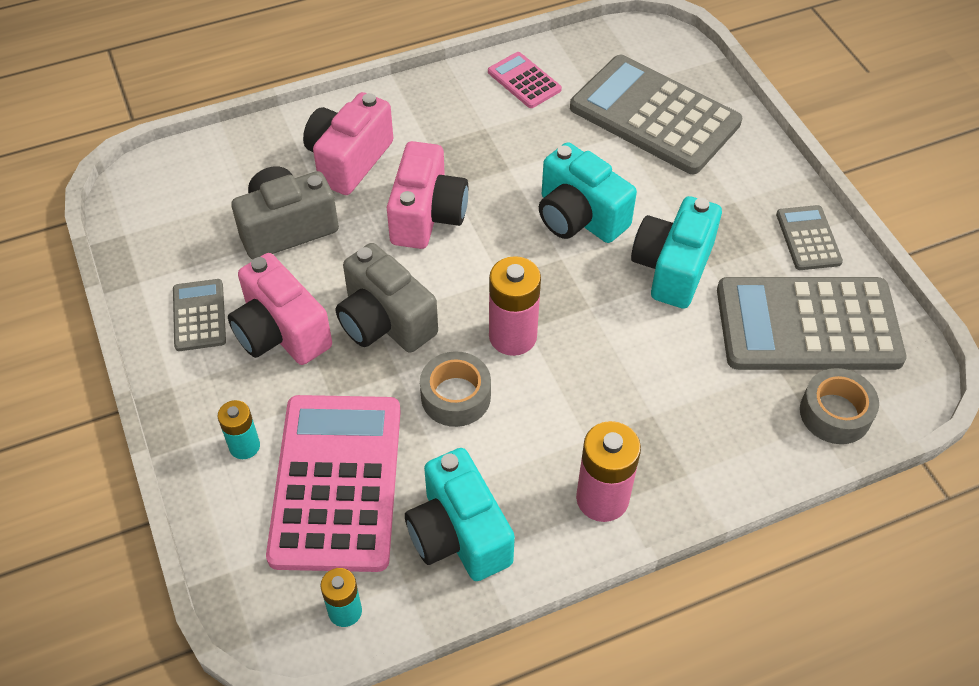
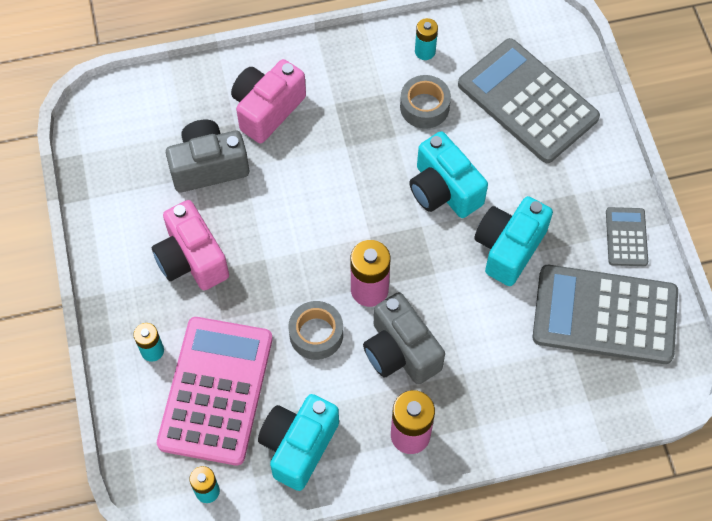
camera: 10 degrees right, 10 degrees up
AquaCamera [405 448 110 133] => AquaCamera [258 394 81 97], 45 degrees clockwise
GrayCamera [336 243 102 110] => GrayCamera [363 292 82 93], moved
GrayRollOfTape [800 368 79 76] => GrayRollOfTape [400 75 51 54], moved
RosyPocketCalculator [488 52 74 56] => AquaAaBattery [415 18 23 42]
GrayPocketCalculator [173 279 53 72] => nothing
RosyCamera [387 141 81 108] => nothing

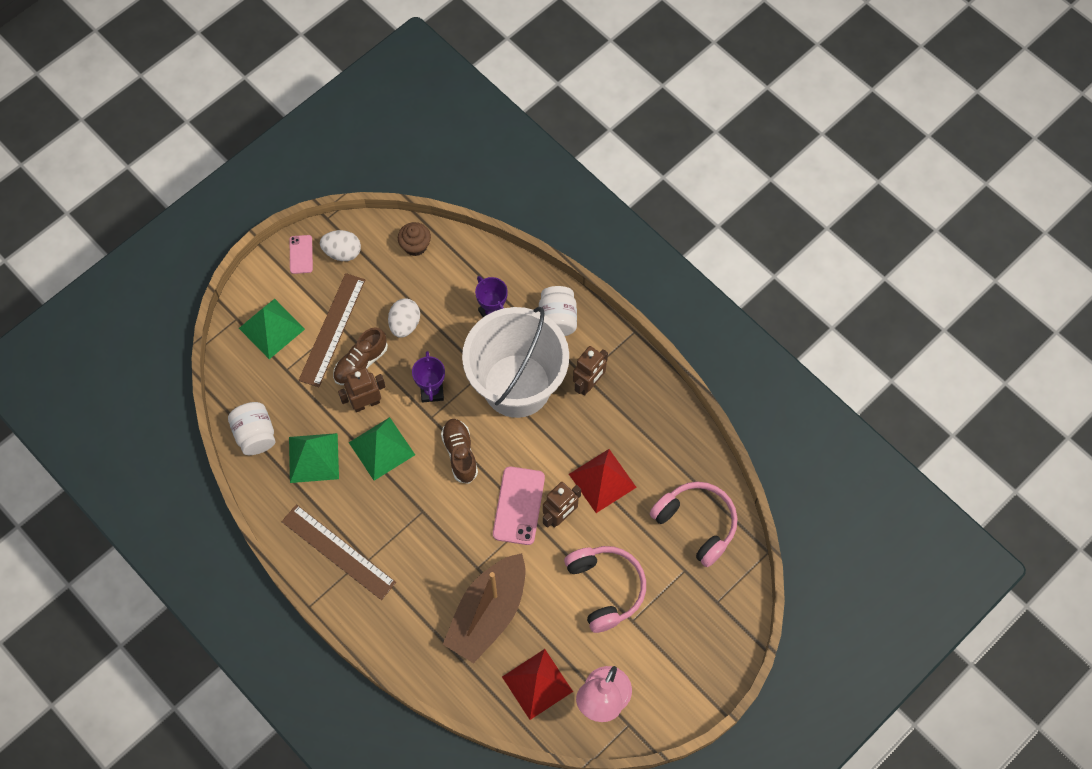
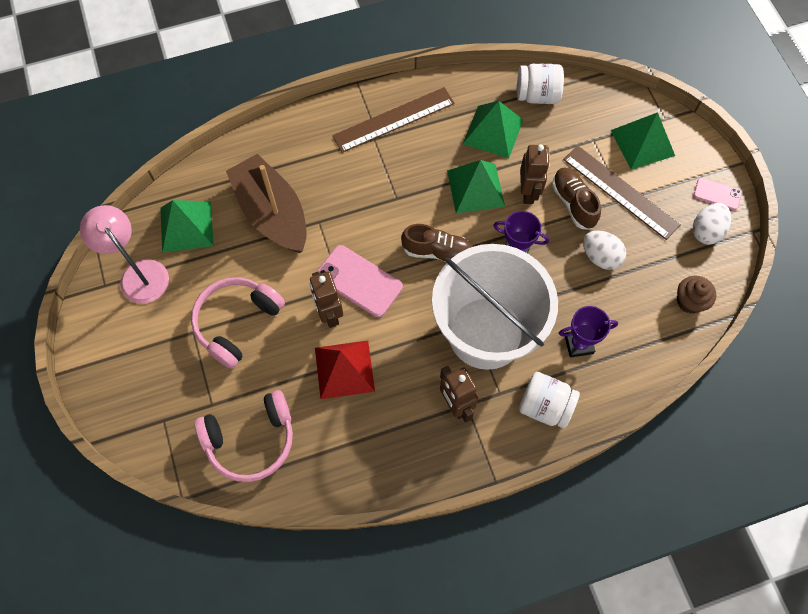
camera: 115 degrees right, 0 degrees up
ScarletPyramid [502 649 71 71] => LeafGreenPyramid [160 200 54 53]
RosyHeadset [564 546 82 87] => RosyHeadset [191 277 94 92], 120 degrees clockwise

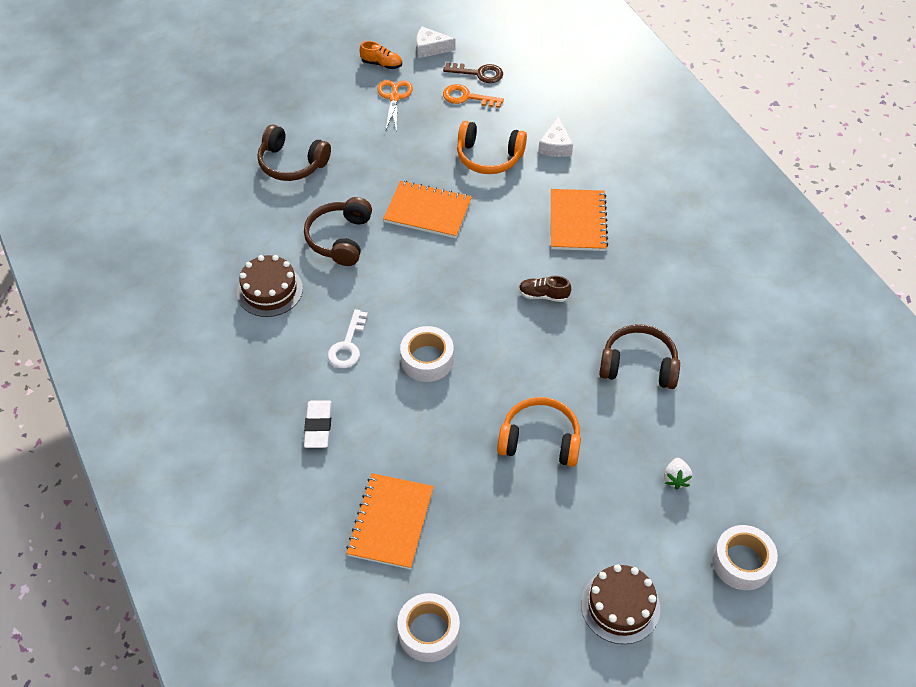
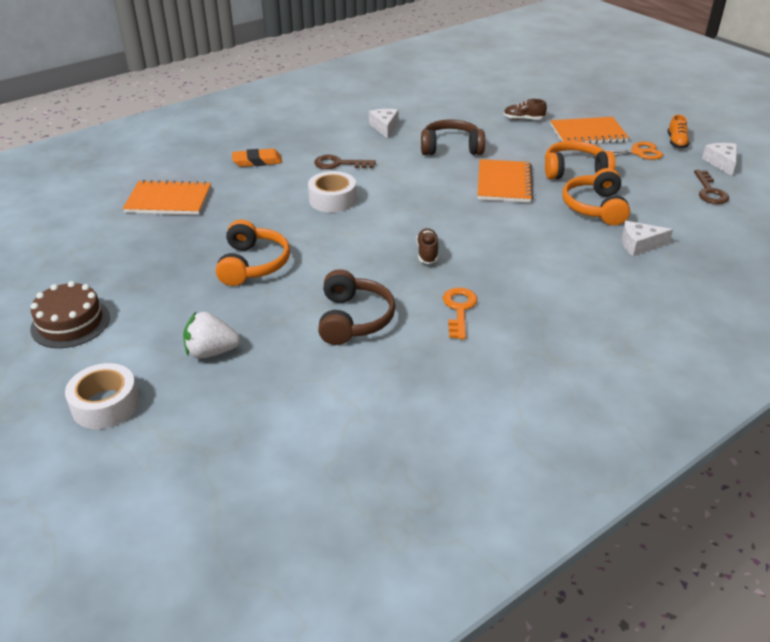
camera: 80 degrees right, 15 degrees down
SnowWhiteToyStrawberry [664 458 29 32] => SnowWhiteToyStrawberry [183 312 57 47], x1.53
SnowWhiteGumEraser [304 401 28 47] => BrightOrangeGumEraser [232 149 50 18]
SnowWhiteKey [328 309 40 59] => DarkBrownKey [314 155 62 14]
DarkBrownCake [237 255 66 62] => SnowWhitePieceOfCheese [369 109 29 30]
BrightOrangeKey [443 84 61 24] => BrightOrangeKey [443 287 34 53], moved
DarkBrownHeadset [257 124 74 57] => DarkBrownSneaker [504 99 43 21]
nothing => BrightOrangeHeadset [545 141 71 38]
BrightOrangeNotebook [551 189 57 62] => BrightOrangeNotebook [550 117 79 27], moved
SnowWhiteRollOfTape [397 593 63 69] => nothing

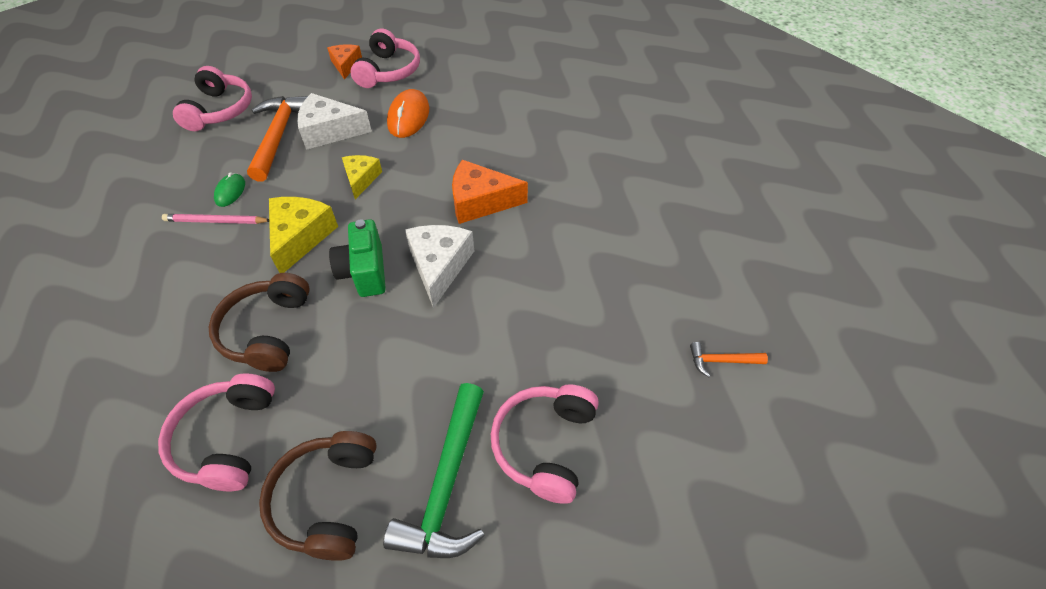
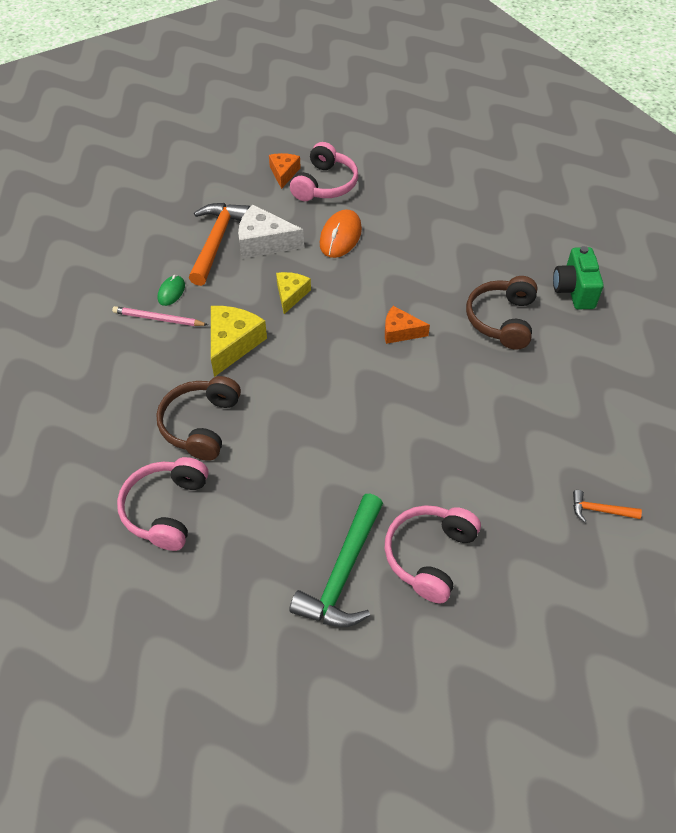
camera: 10 degrees right, 0 degrees up
BrightOrangePieceOfCheese [452 160 76 64] => BrightOrangePieceOfCheese [385 306 45 38], x0.63
DarkBrownHeadset [259 431 118 130] => DarkBrownHeadset [466 276 72 74], moved
LeafGreenCamera [329 219 57 78] => LeafGreenCamera [553 246 51 63], moved
RosyHeadset [173 66 79 65] => nothing
SnowWhitePieceOfCheese [405 225 69 83] => nothing

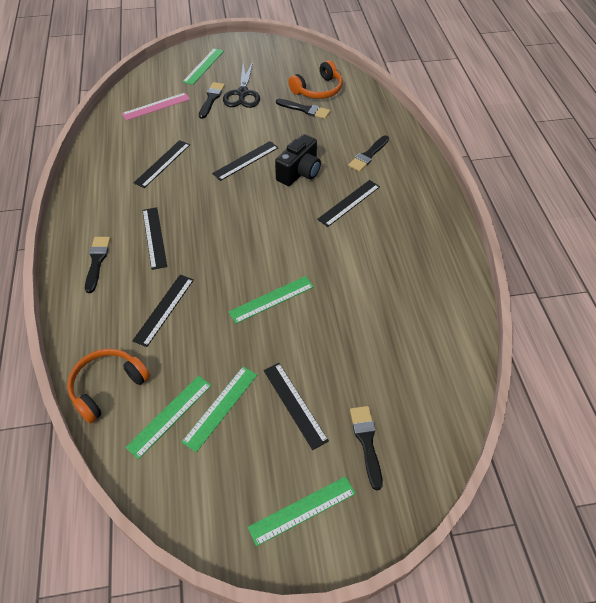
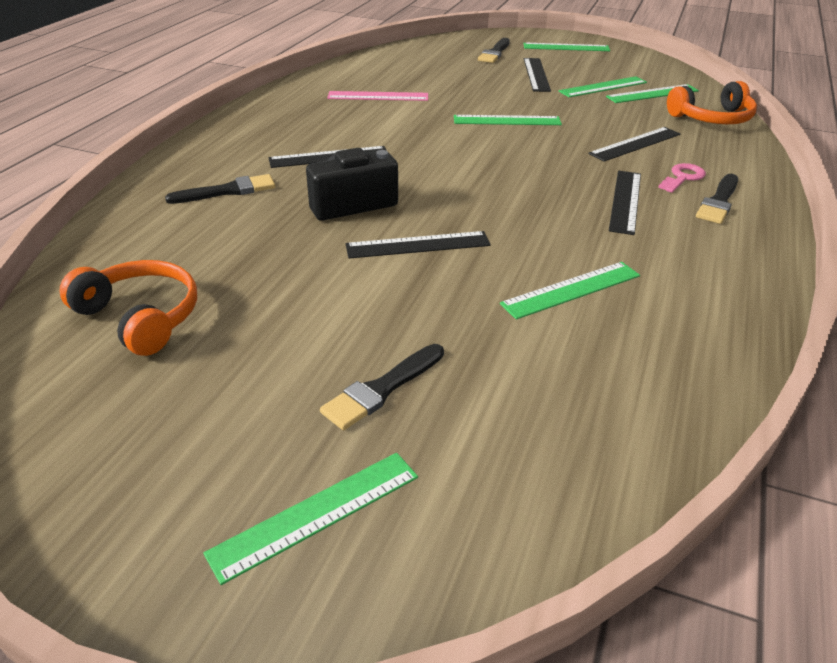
camera: 150 degrees left, 15 degrees down
BrightOrangeHeadset [288 60 55 39] => BrightOrangeHeadset [59 260 138 96], 45 degrees clockwise
RosyStraightedge [122 93 68 28] => RosyStraightedge [327 91 101 10], moved
EbonyStraightedge [134 140 56 48] => LeafGreenStraightedge [500 262 140 57]
nothing => RosyKey [658 163 48 30]
EbonyScissors [223 62 37 46] => nothing
EbonyBrush [276 99 54 20] => nothing

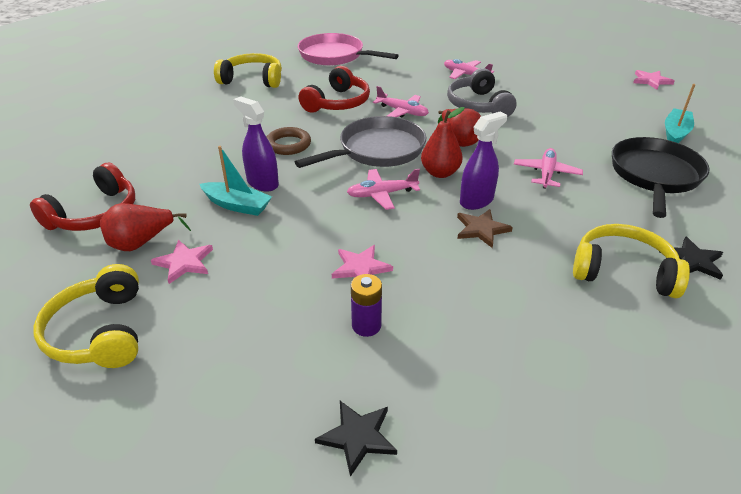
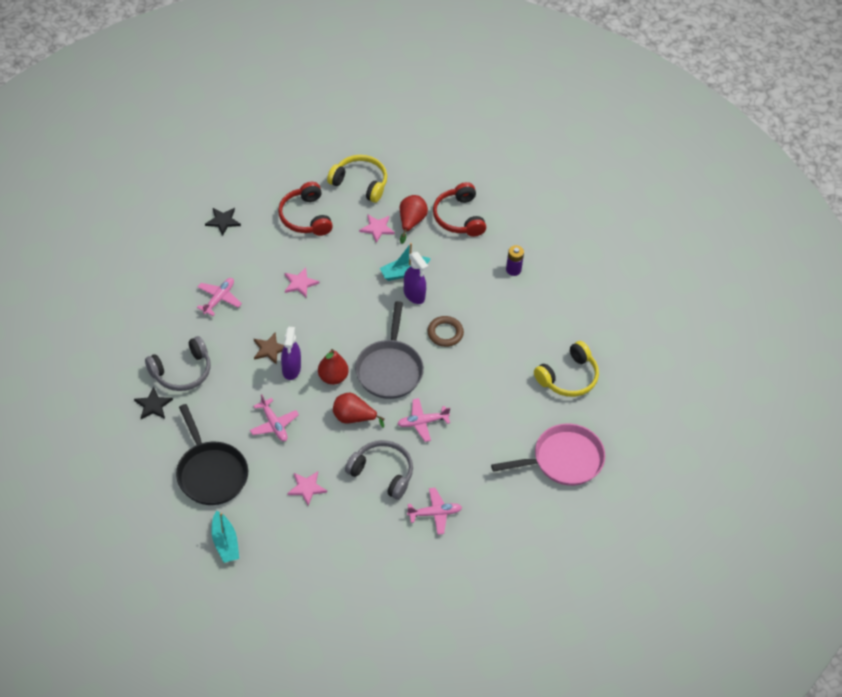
camera: 130 degrees right, 15 degrees up
BrightYellowHeadset [573 224 117 74] => GrayHeadset [145 336 66 55]
RosyPlane [347 169 73 41] => RosyPlane [197 278 45 38], moved
ScarletHeadset [299 66 71 47] => ScarletHeadset [278 182 55 54], moved
RosyStarShape [633 70 42 20] => RosyStarShape [287 471 40 35], moved
VioletSprayCleaner [233 96 46 96] => VioletSprayCleaner [404 252 24 52], 60 degrees clockwise
VioletAaBattery [351 274 31 63] => VioletAaBattery [506 245 18 31], moved

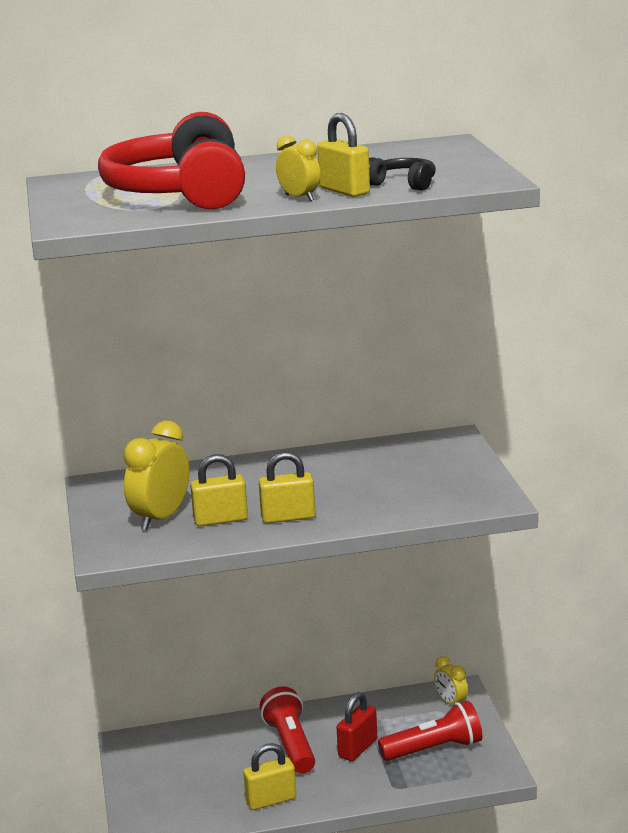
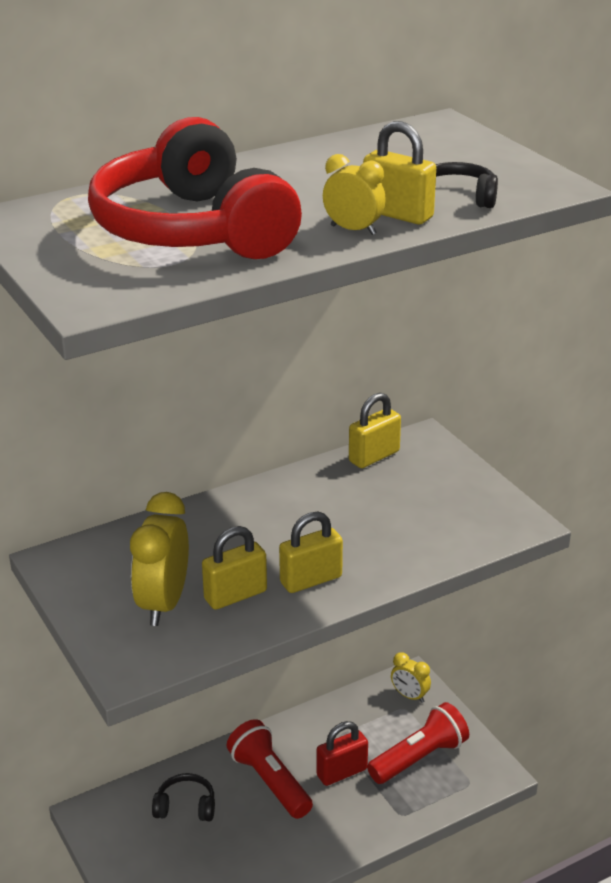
camera: 20 degrees left, 10 degrees up
nothing => EbonyHeadset [152 773 63 48]
ScarletPadlock [337 692 40 69] => ScarletPadlock [317 721 51 65], 45 degrees clockwise
BrightYellowPadlock [243 743 54 67] => BrightYellowPadlock [349 393 52 75], moved

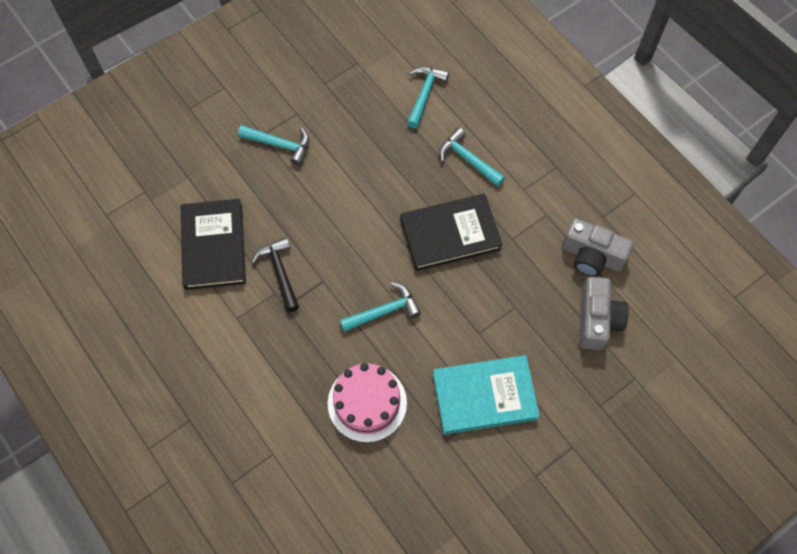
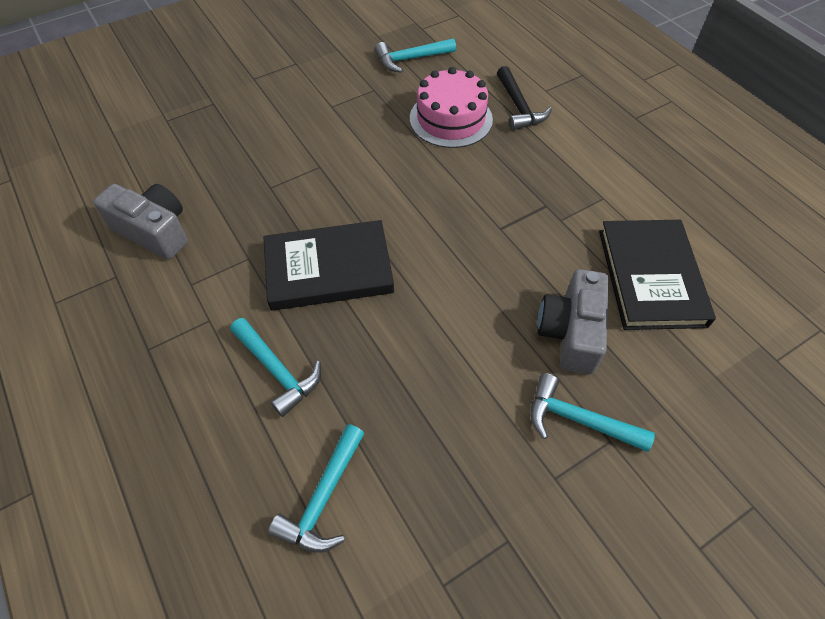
camera: 175 degrees left, 10 degrees down
AquaClawHammer [340 282 81 50] => AquaClawHammer [375 38 81 35], moved
EbonyClawHammer [251 237 48 75] => EbonyClawHammer [497 66 55 64], moved
GrayCamera [579 277 50 73] => GrayCamera [537 269 71 105], moved
AquaHardcover [433 355 107 80] => nothing

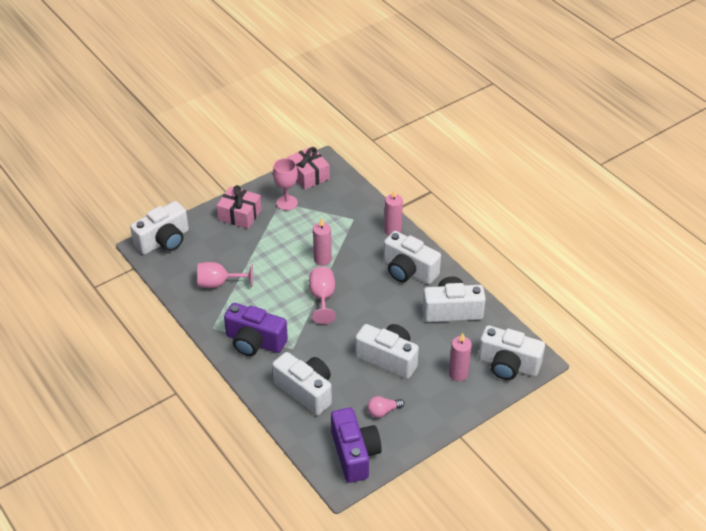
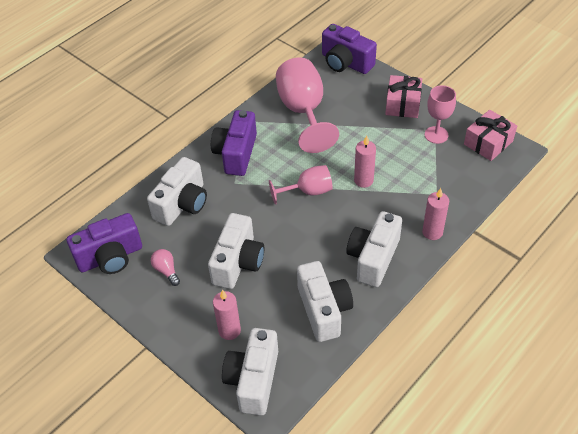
camera: 80 degrees right, 5 degrees up
RosyChalice [197 262 56 26] => RosyChalice [276 57 63 96], x1.73
SnowWhiteCamera [130 201 59 54] => VioletCamera [322 24 55 50]

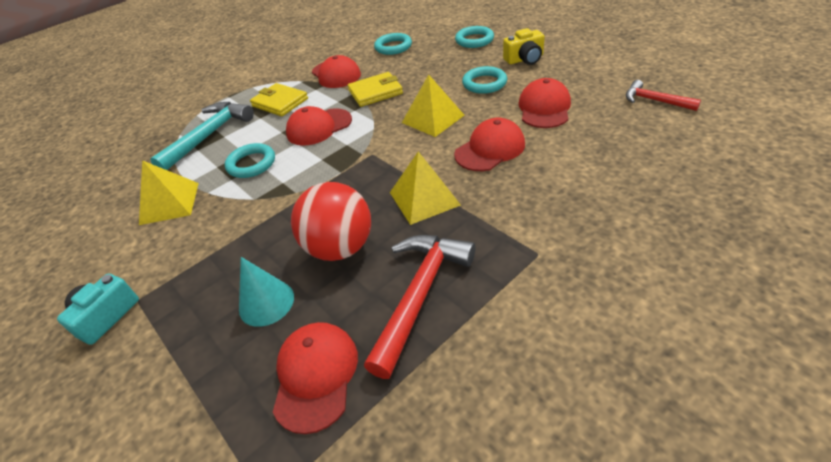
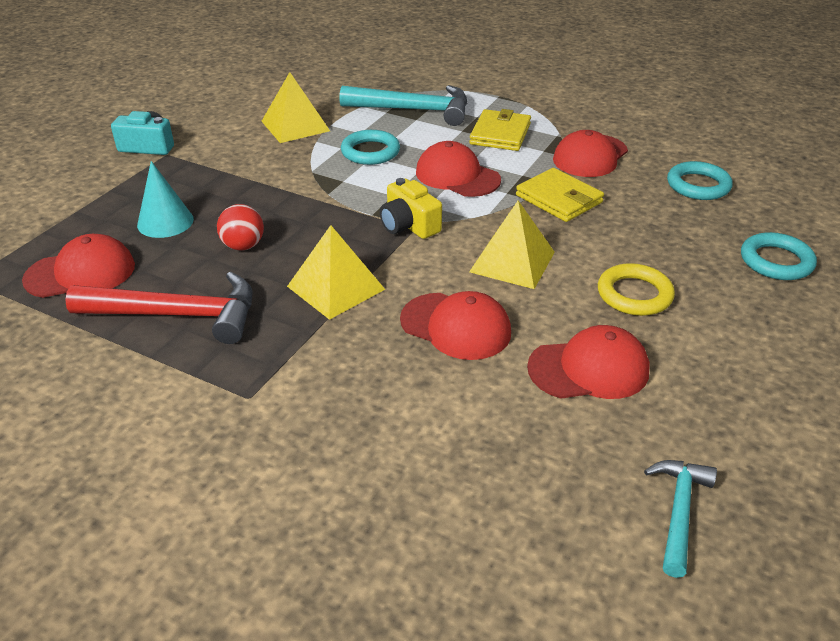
camera: 65 degrees right, 5 degrees down
ScarletSphere [291 182 80 79] => ScarletSphere [217 204 47 46], x0.54
BrightYellowCamera [503 28 42 37] => BrightYellowCamera [380 178 62 61], moved
AquaTorus [462 66 45 28] => BrightYellowTorus [598 263 77 53]
ScarletClawHammer [626 80 75 31] => AquaClawHammer [644 460 73 118]

